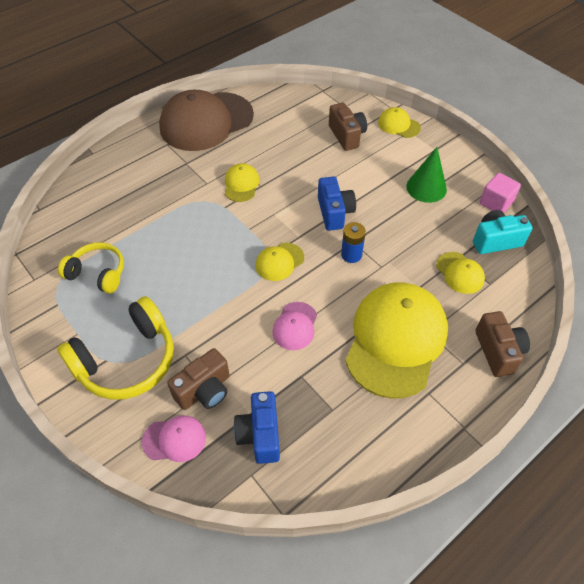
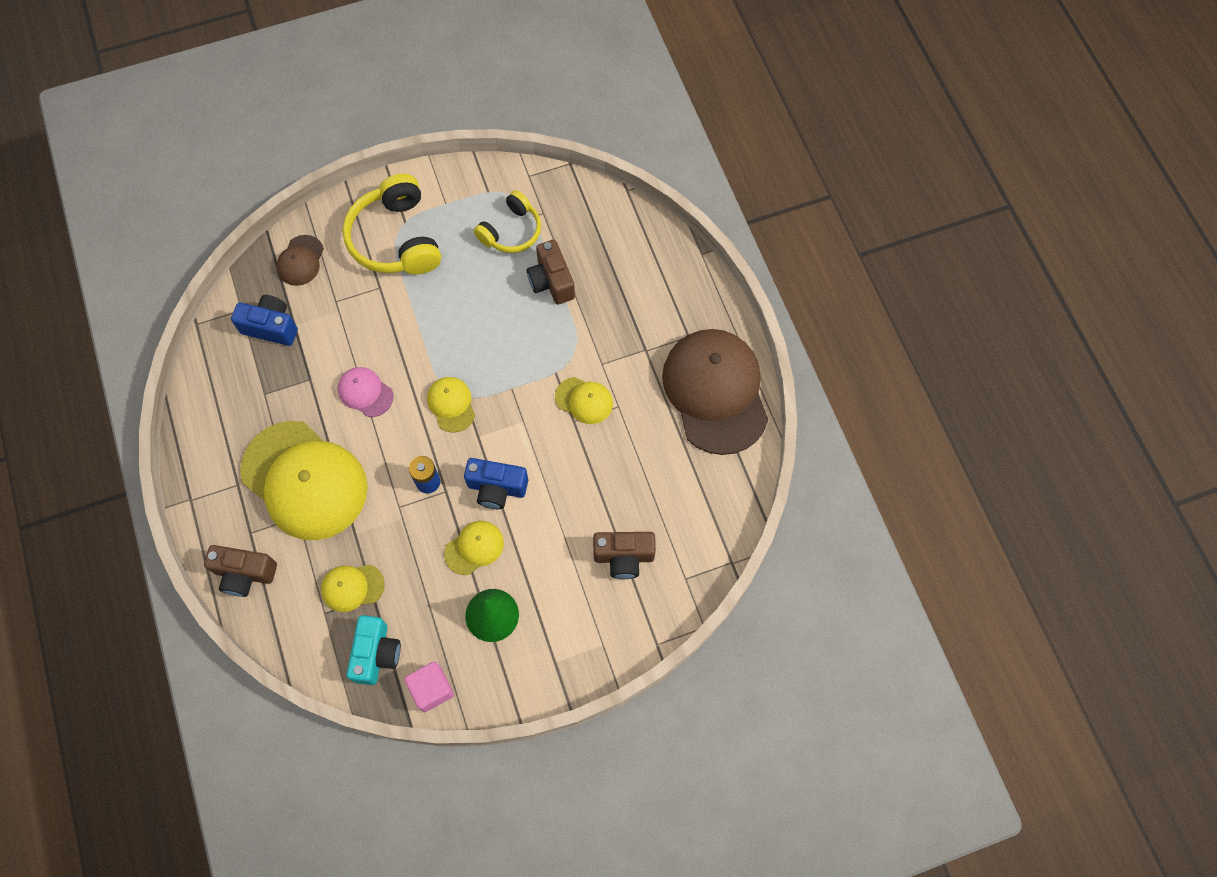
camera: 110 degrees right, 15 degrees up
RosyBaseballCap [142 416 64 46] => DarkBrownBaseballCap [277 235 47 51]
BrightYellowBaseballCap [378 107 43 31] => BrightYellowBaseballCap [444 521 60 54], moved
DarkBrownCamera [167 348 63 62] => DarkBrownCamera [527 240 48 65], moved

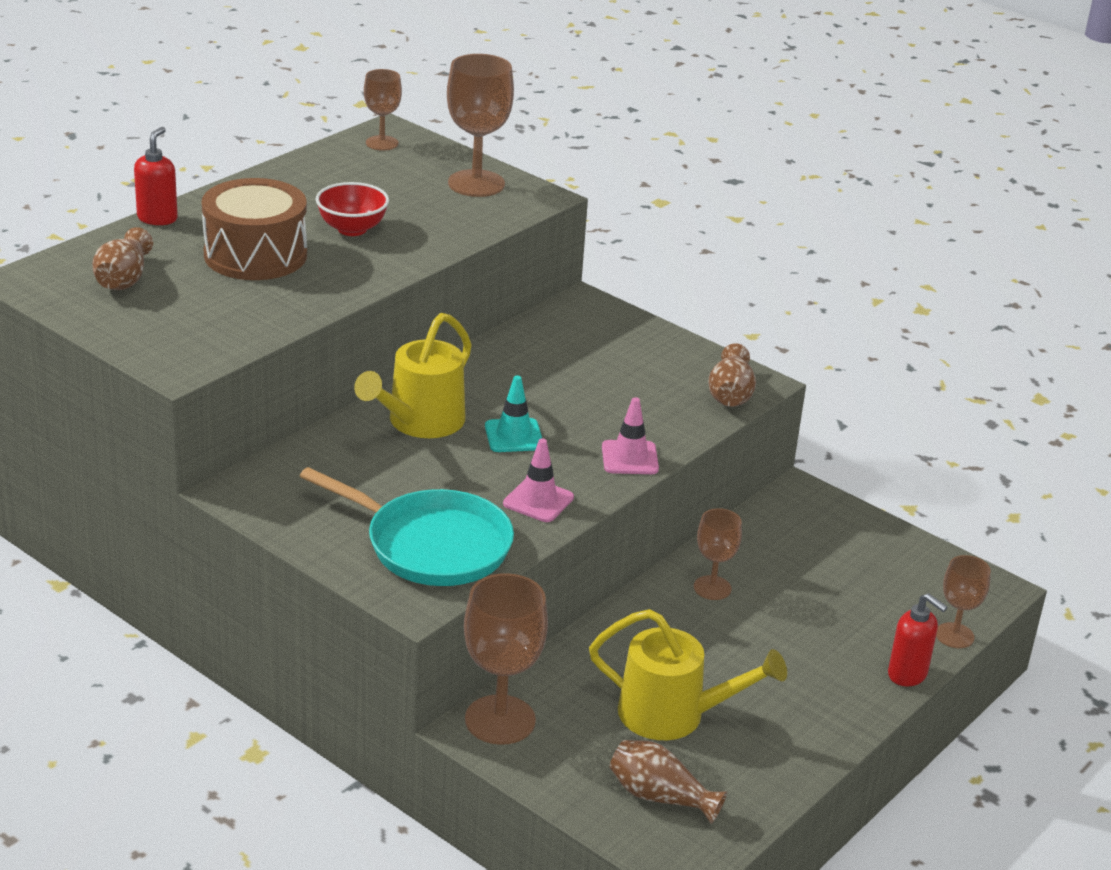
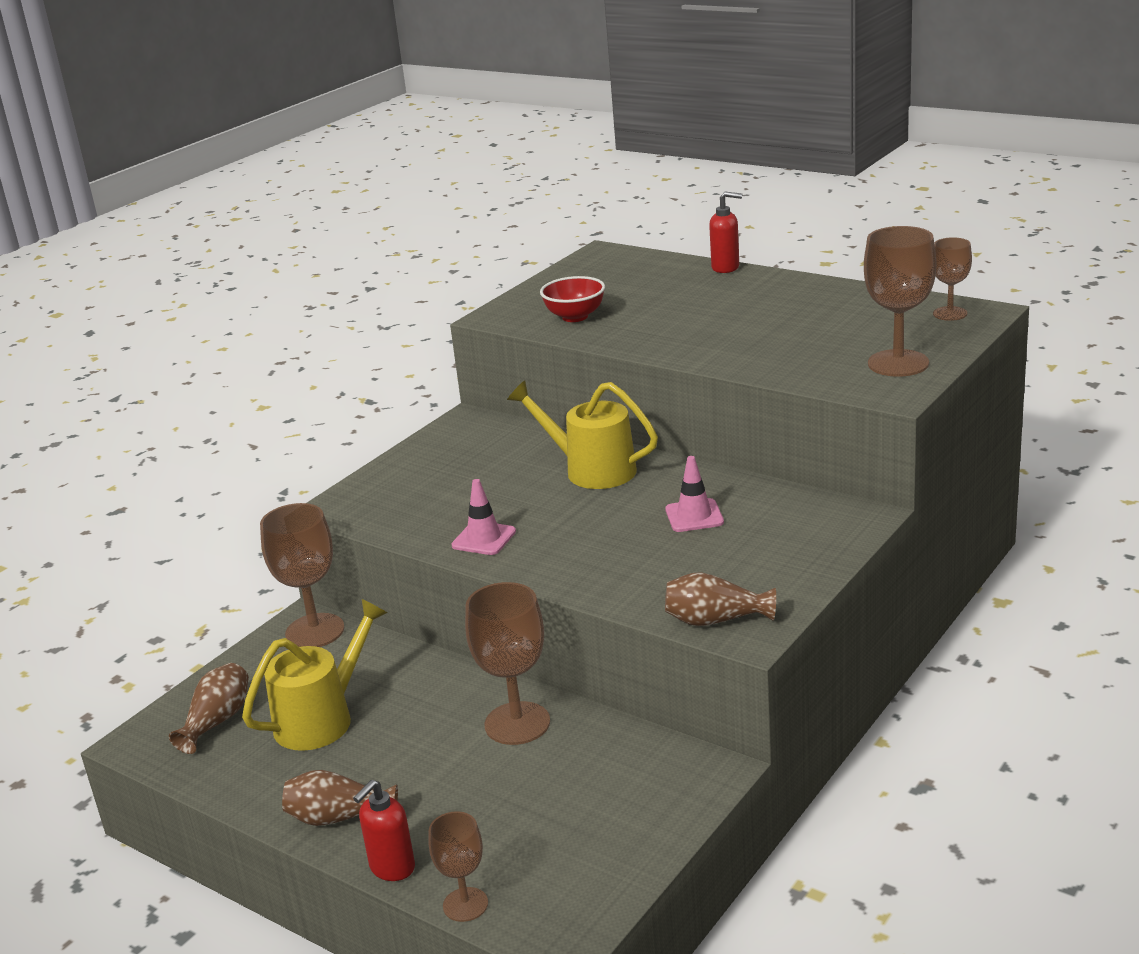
camera: 90 degrees right, 5 degrees down
BrightYellowWateringPot [589 609 198 131] => BrightYellowWateringPot [242 599 146 152], 150 degrees counterclockwise
DarkBrownTallVase [92 227 61 63] => DarkBrownTallVase [282 770 116 56], moved
DarkBrownChalice [694 508 48 92] => DarkBrownChalice [465 582 85 163], x1.69
ScarletServingBowl [316 182 73 54] => ScarletServingBowl [540 276 65 46], moved
RosySafetyCone [602 397 57 77] => RosySafetyCone [665 456 59 76], moved
DarkBrownDrum [201 178 106 102] => nothing
AquaPan [300 467 214 119] => nothing
AquaSafetyCone [485 376 57 76] => nothing

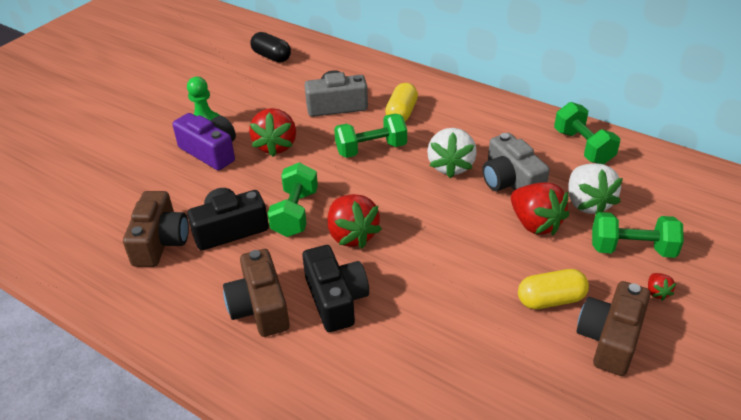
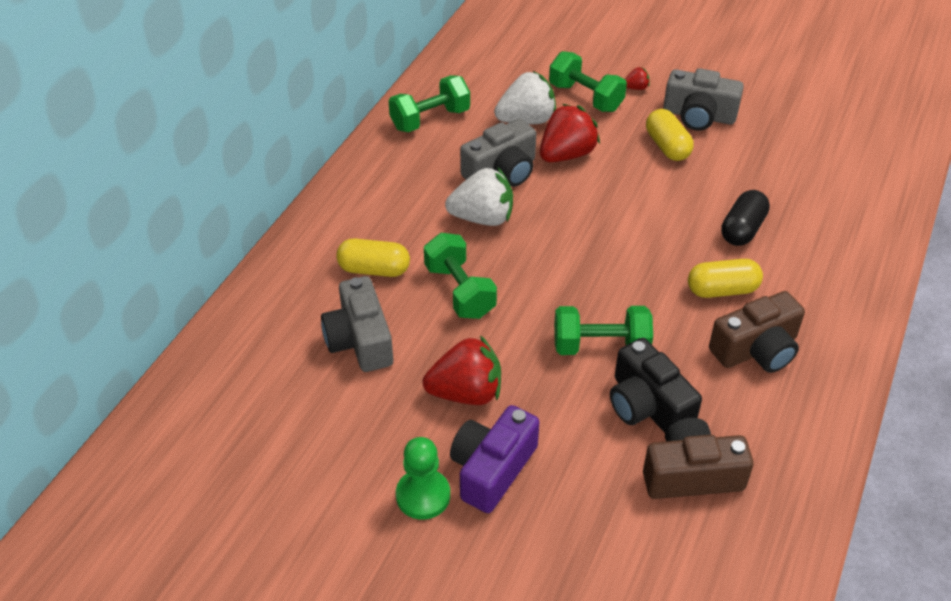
camera: 100 degrees left, 5 degrees up
LeafGreenFreeWeight [592 212 92 46] => LeafGreenFreeWeight [549 51 78 61], 45 degrees counterclockwise
DarkBrownCamera [577 281 74 95] => GrayCamera [663 68 81 63]
EbonyCamera [302 245 67 87] => BrightYellowPill [688 259 75 39]
EbonyPill [250 32 41 30] => EbonyPill [721 190 49 56], moved
ScarletToyStrawberry [328 194 54 55] => nothing

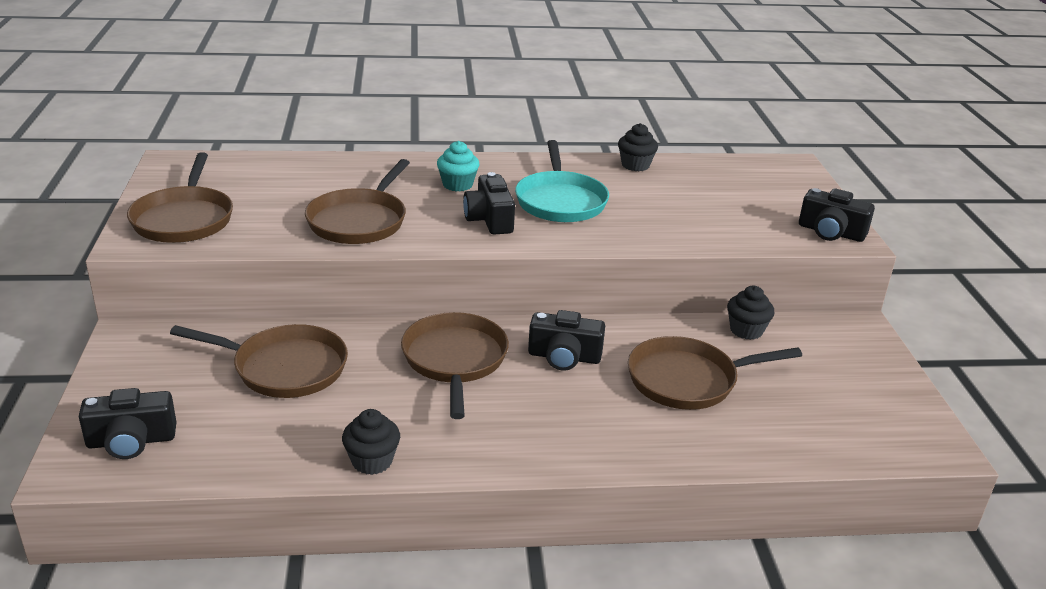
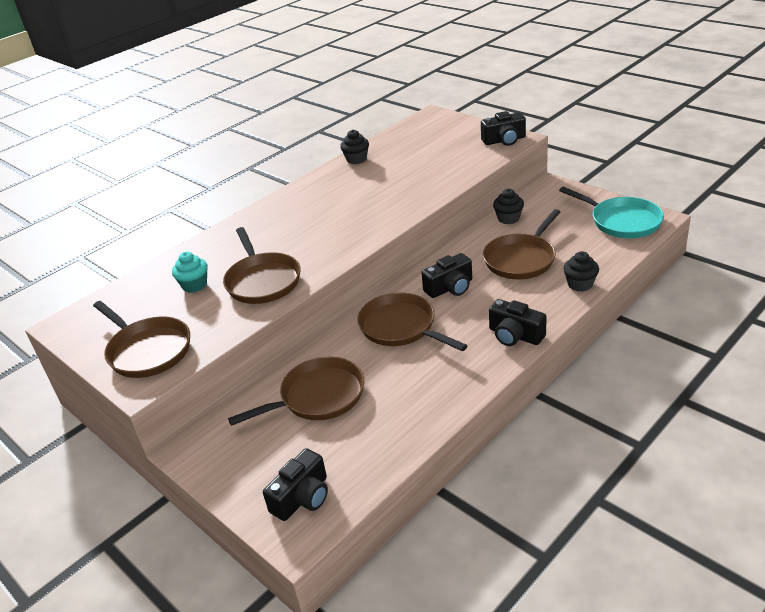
camera: 35 degrees left, 5 degrees up
AquaFairyCake [437 141 42 50] => AquaFairyCake [172 252 36 41], moved
EbonyCamera [463 172 52 63] => EbonyCamera [489 299 58 47], moved
AquaPan [515 140 94 82] => AquaPan [559 187 105 51], moved
EbonyFairyCake [342 409 58 66] => EbonyFairyCake [563 251 36 41], moved

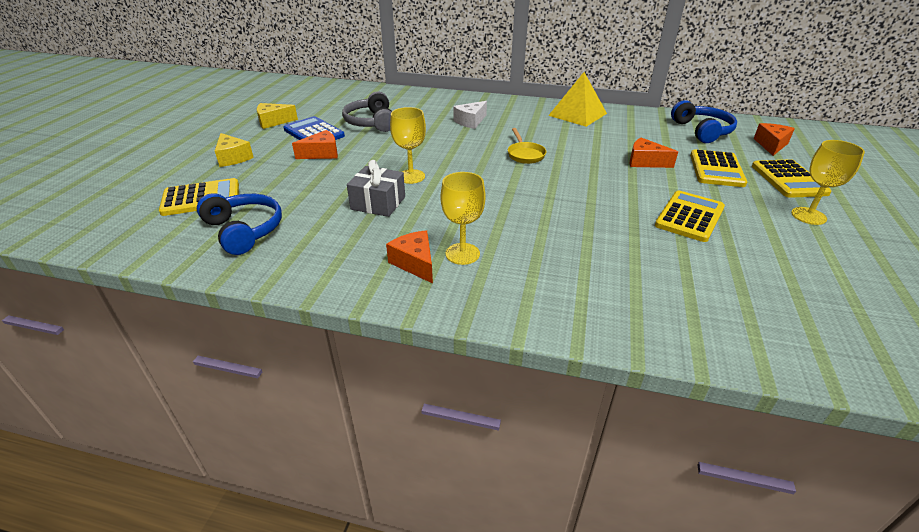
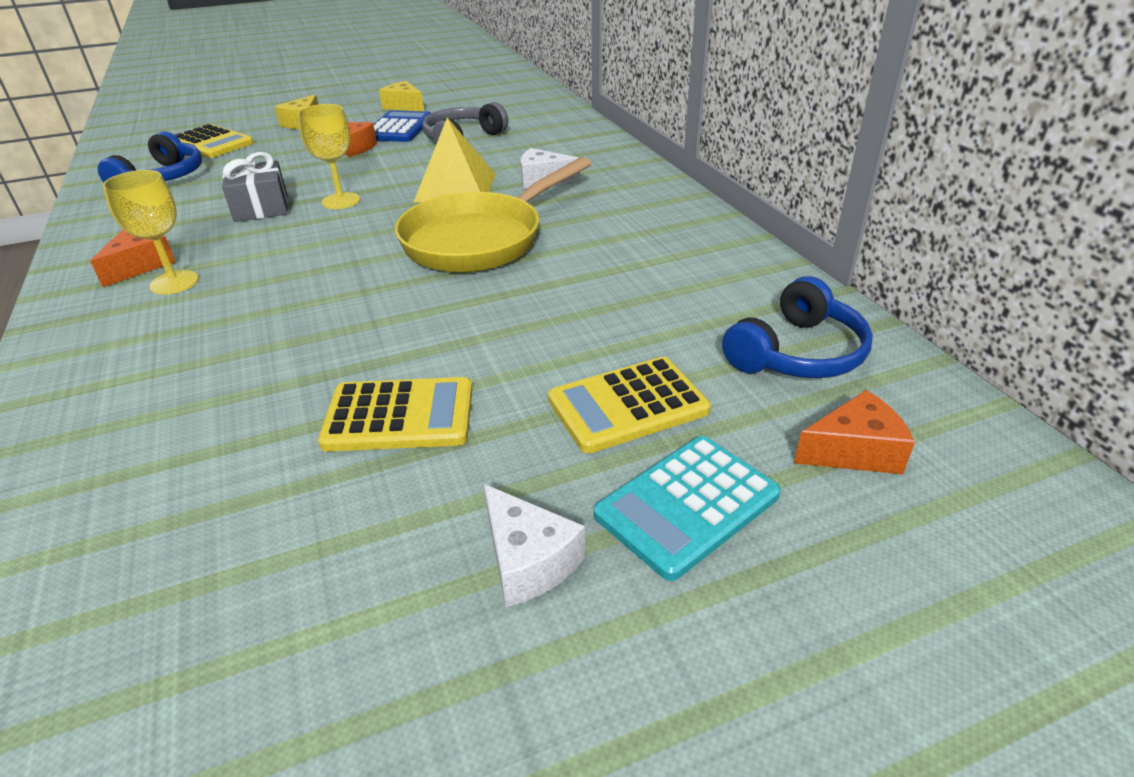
camera: 55 degrees right, 0 degrees up
BrightYellowPan [508 128 38 36] => BrightYellowPan [395 157 196 115], x2.26
BrightYellowPyramid [548 72 59 55] => BrightYellowPyramid [414 118 82 84], moved
BrightYellowChalice [791 140 74 85] => SnowWhitePieceOfCheese [484 484 101 123]
BrightYellowPocketCalculator [752 159 79 39] => AquaPocketCalculator [594 436 187 145]
BrightOrangePieceOfCheese [630 138 48 30] => nothing

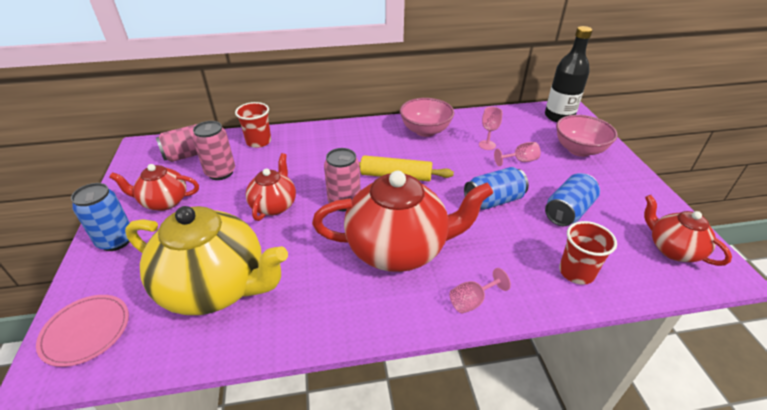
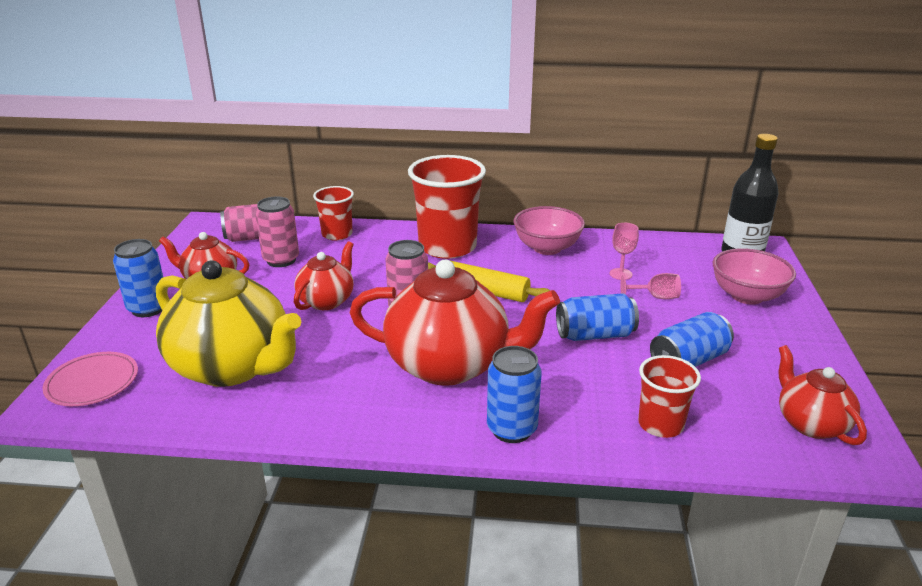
camera: 15 degrees right, 10 degrees down
nothing => ScarletTumbler [408 155 78 104]
RosyChalice [450 268 61 45] => CobaltTin [487 346 55 97]

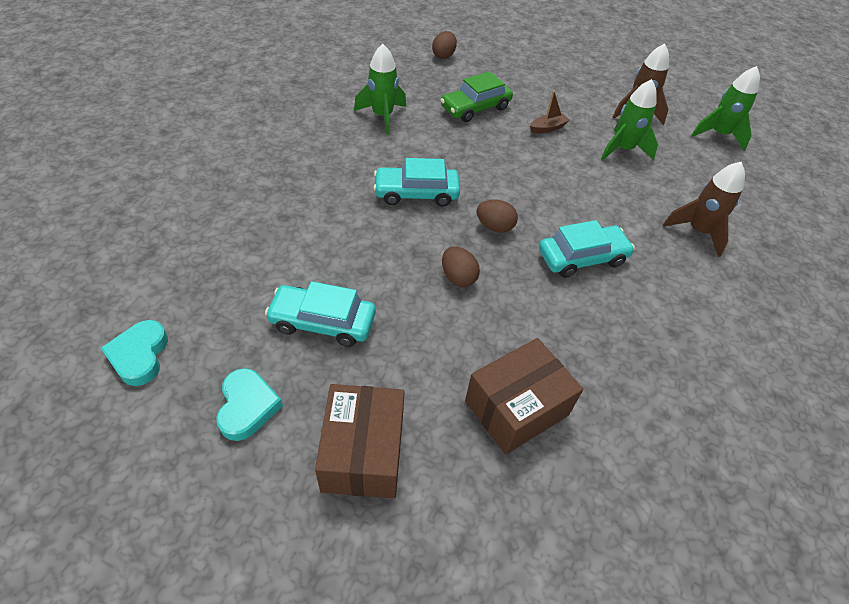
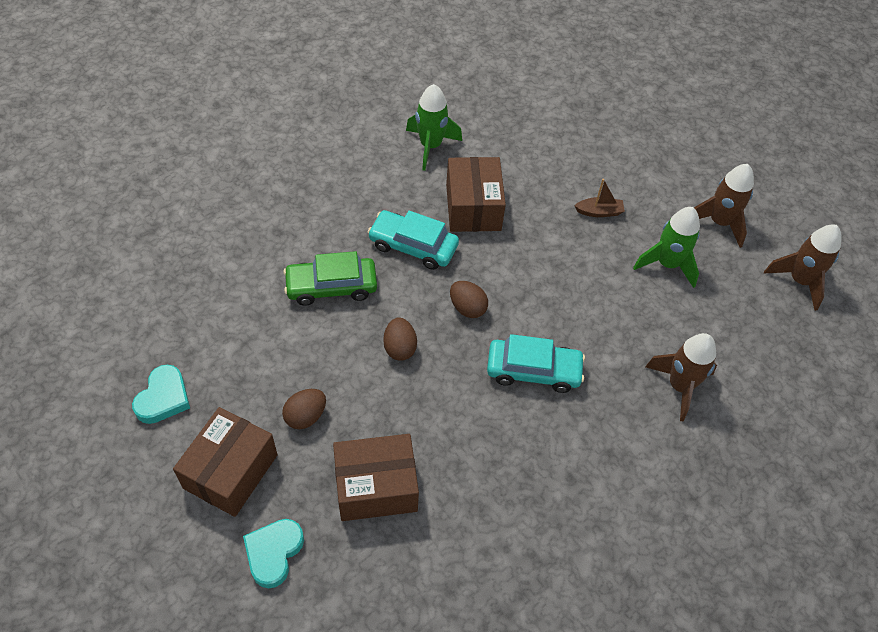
camera: 25 degrees right, 5 degrees up
AquaLoveHeart [101 320 67 66] => AquaLoveHeart [243 519 61 69], moved
DarkBrownToyEgg [432 31 25 28] => DarkBrownToyEgg [282 389 44 40], moved
LeafGreenAutomobile [441 71 72 51] => LeafGreenAutomobile [283 251 94 55], moved
nothing => DarkBrownPackage [446 157 60 75]
LeafGreenRocket [691 66 69 85] => DarkBrownRocket [764 225 78 86]
AquaAutomobile [265 281 111 66] => nothing

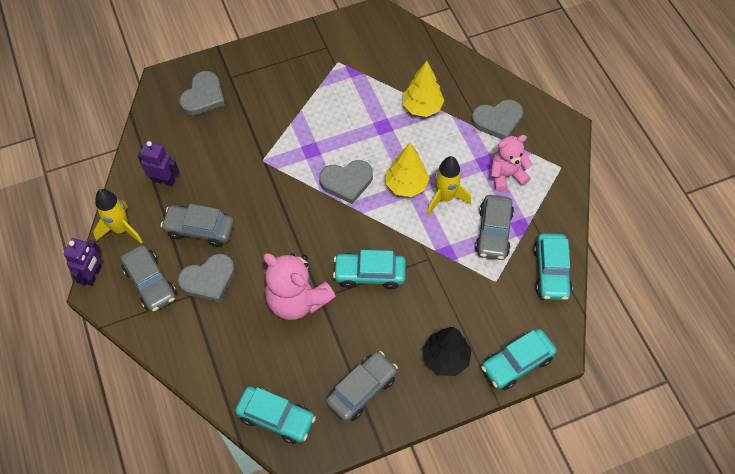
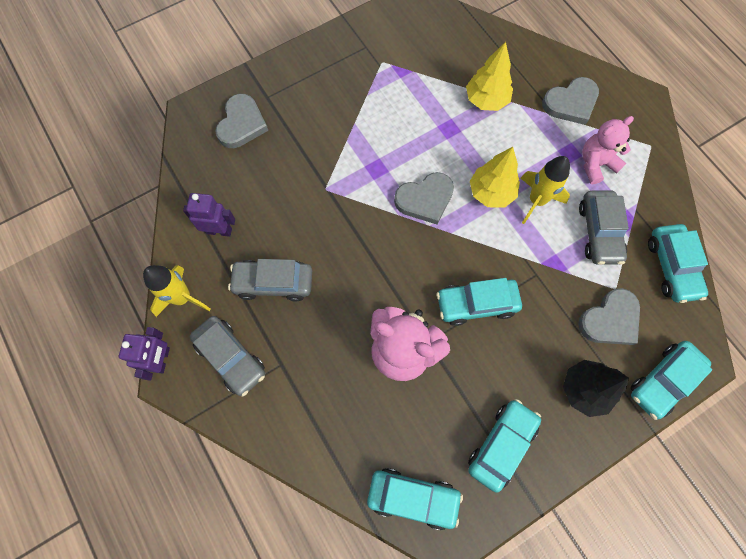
camera: 10 degrees left, 10 degrees up
GrayAutomobile [326 351 72 71] => AquaAutomobile [468 399 73 94]
GrayLoveHeart [178 254 57 49] => GrayLoveHeart [578 288 62 57], moved

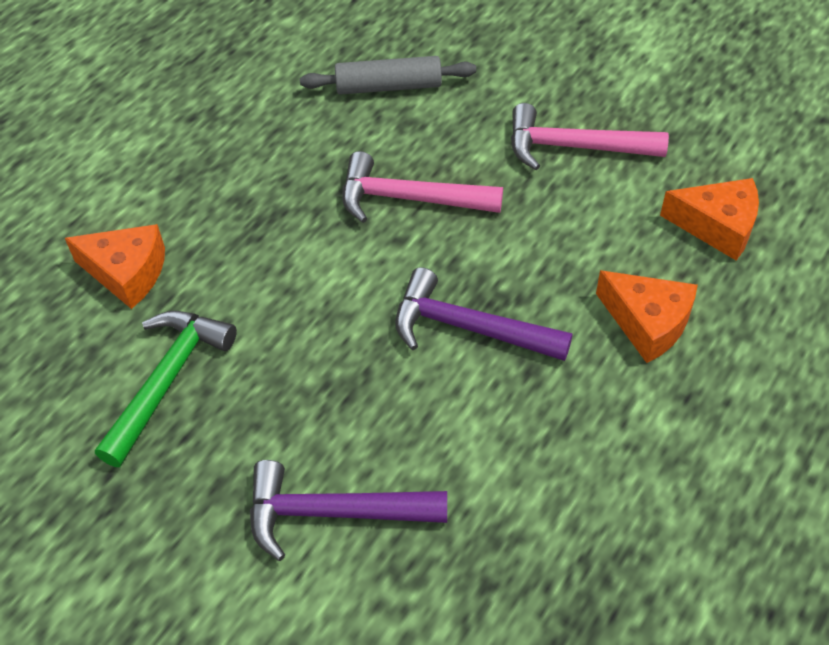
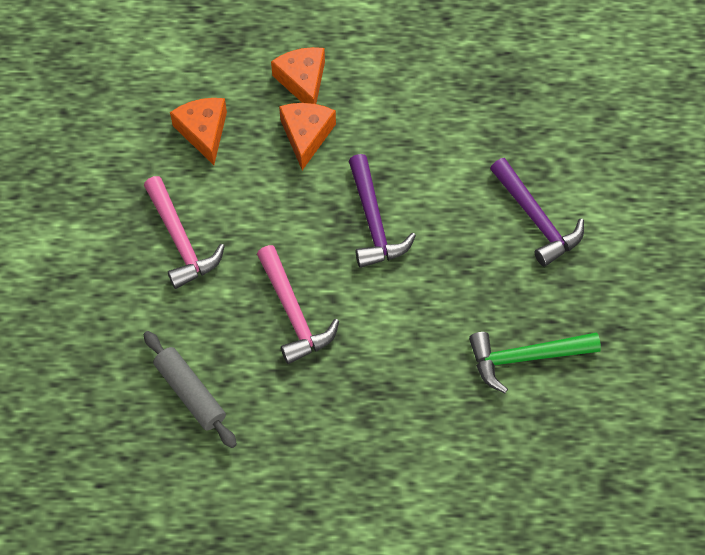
camera: 125 degrees left, 10 degrees up
BrightOrangePieceOfCheese [65 224 100 85] => BrightOrangePieceOfCheese [271 47 54 57], moved

